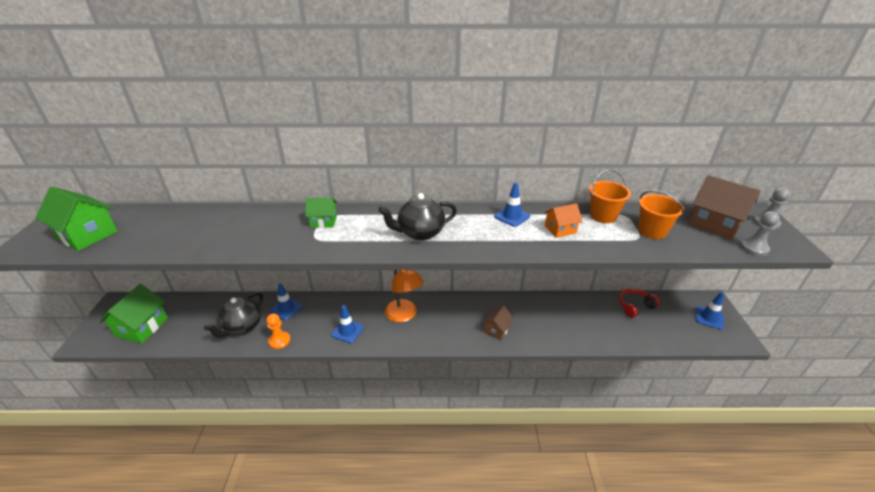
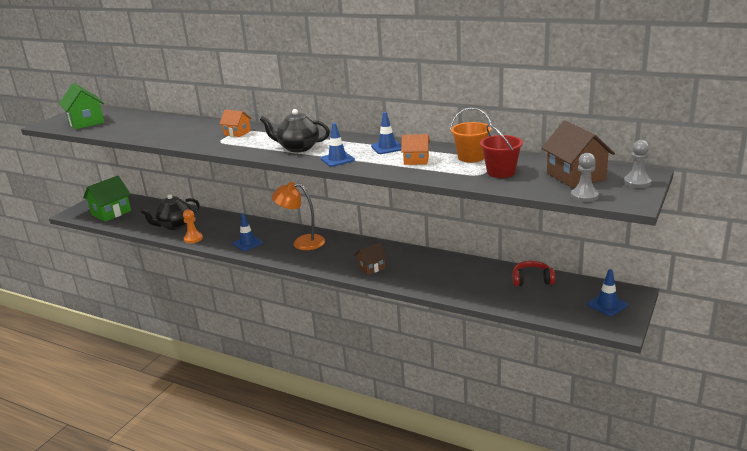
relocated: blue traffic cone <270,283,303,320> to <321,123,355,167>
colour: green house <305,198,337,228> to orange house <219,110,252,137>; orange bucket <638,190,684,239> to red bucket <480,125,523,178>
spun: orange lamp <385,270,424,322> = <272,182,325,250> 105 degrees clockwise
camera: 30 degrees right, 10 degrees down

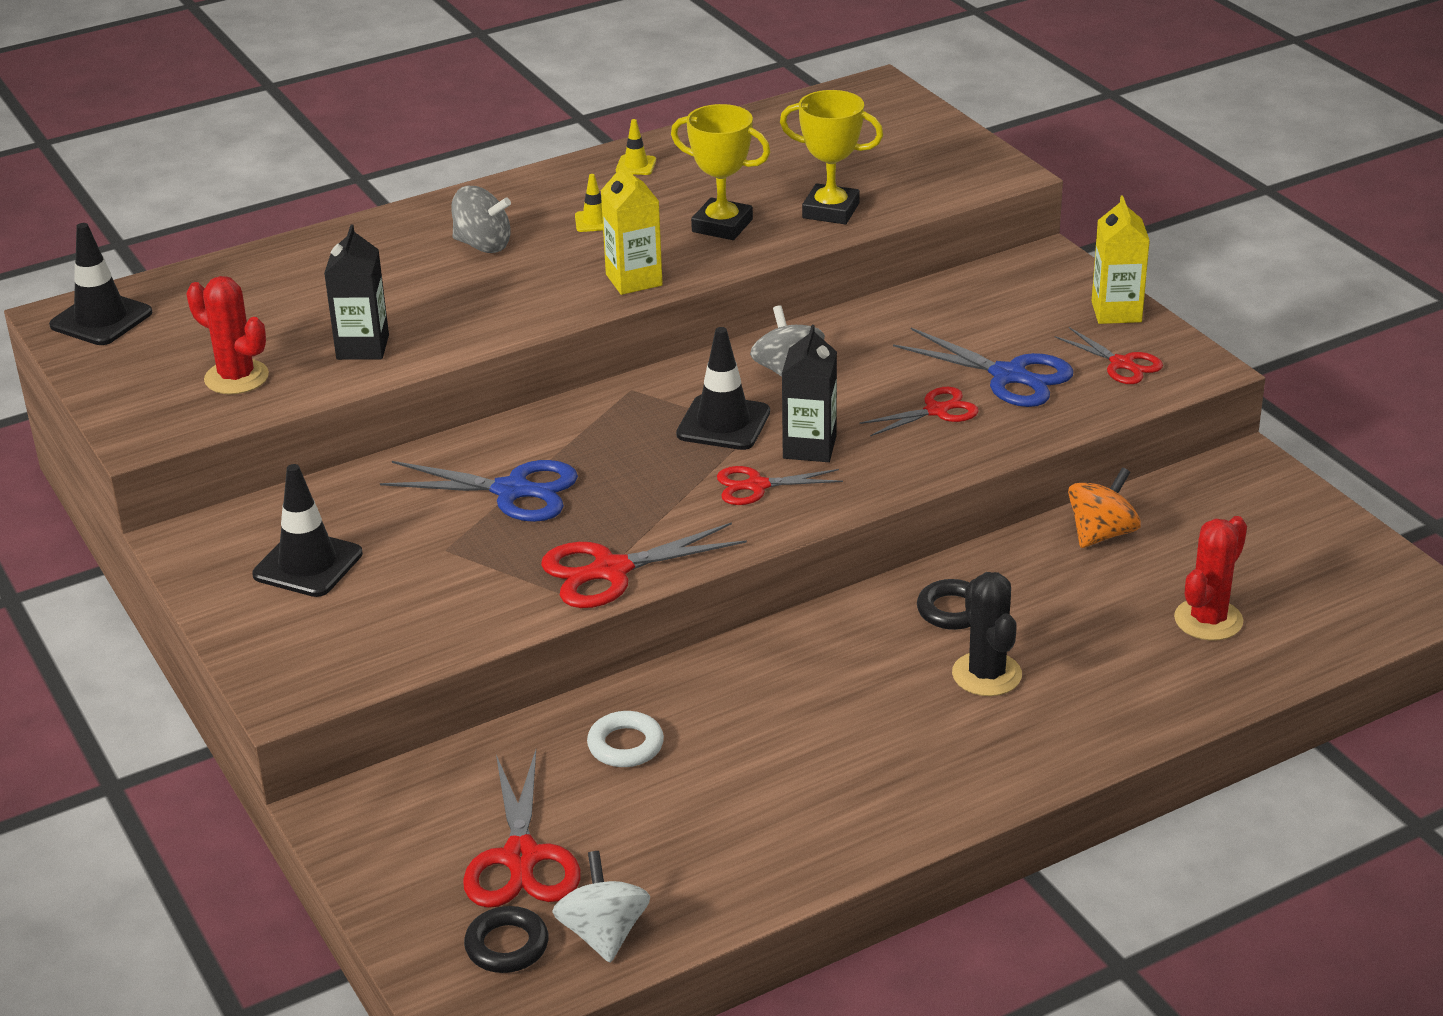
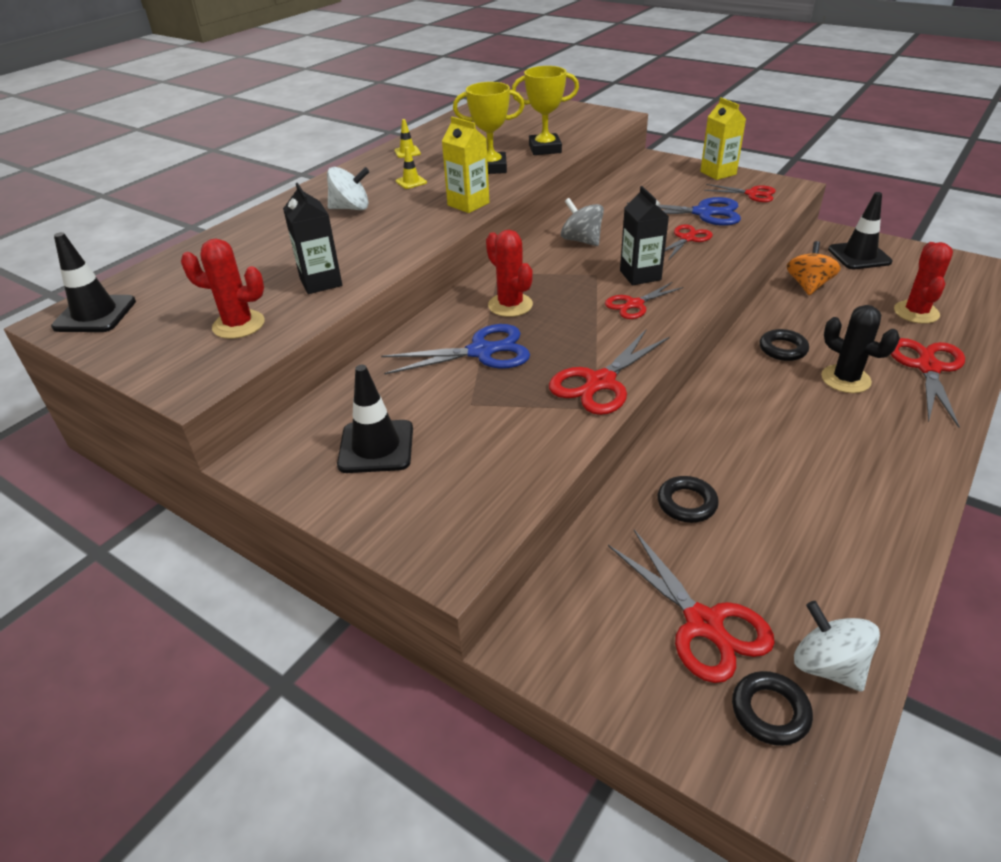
appeared: red cactus <486,230,533,317>; red scissors <891,338,965,428>
relocated: black traffic cone <676,327,770,450> to <828,192,893,269>
colour: grey spinning top <451,186,511,253> to white spinning top <327,167,369,210>; white ring <587,711,664,767> to black ring <657,476,719,523>
camera: 25 degrees left, 5 degrees up

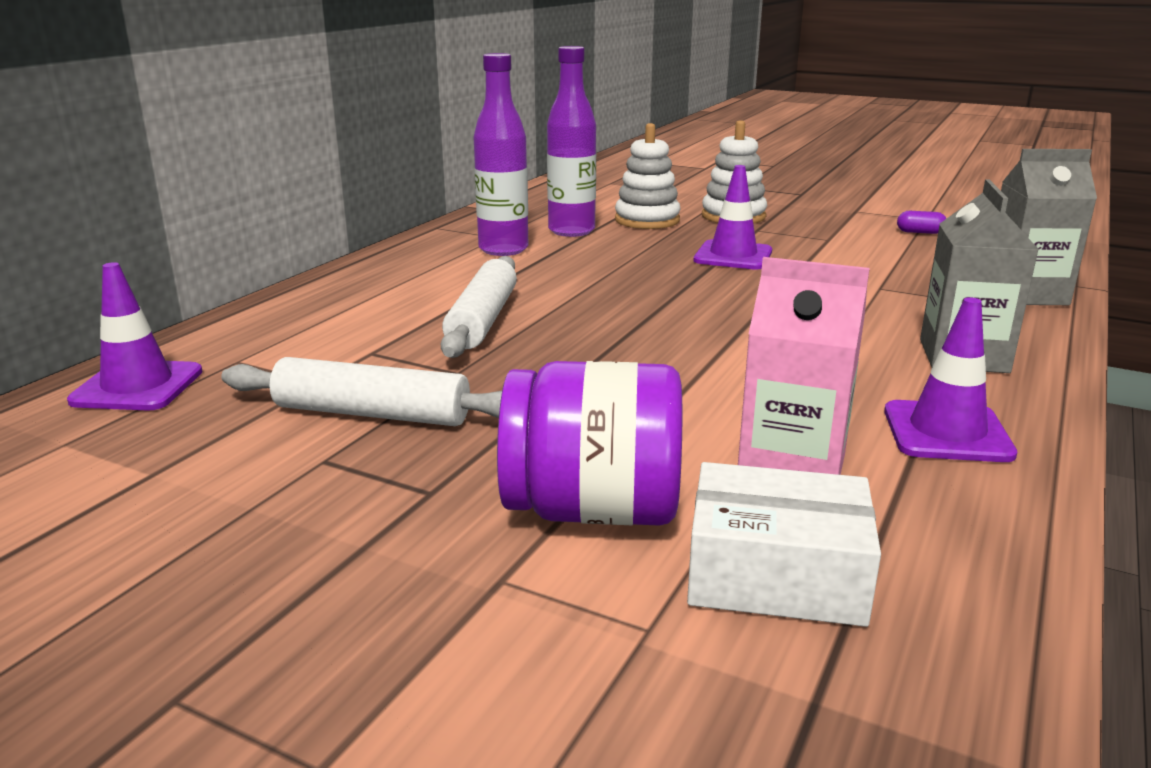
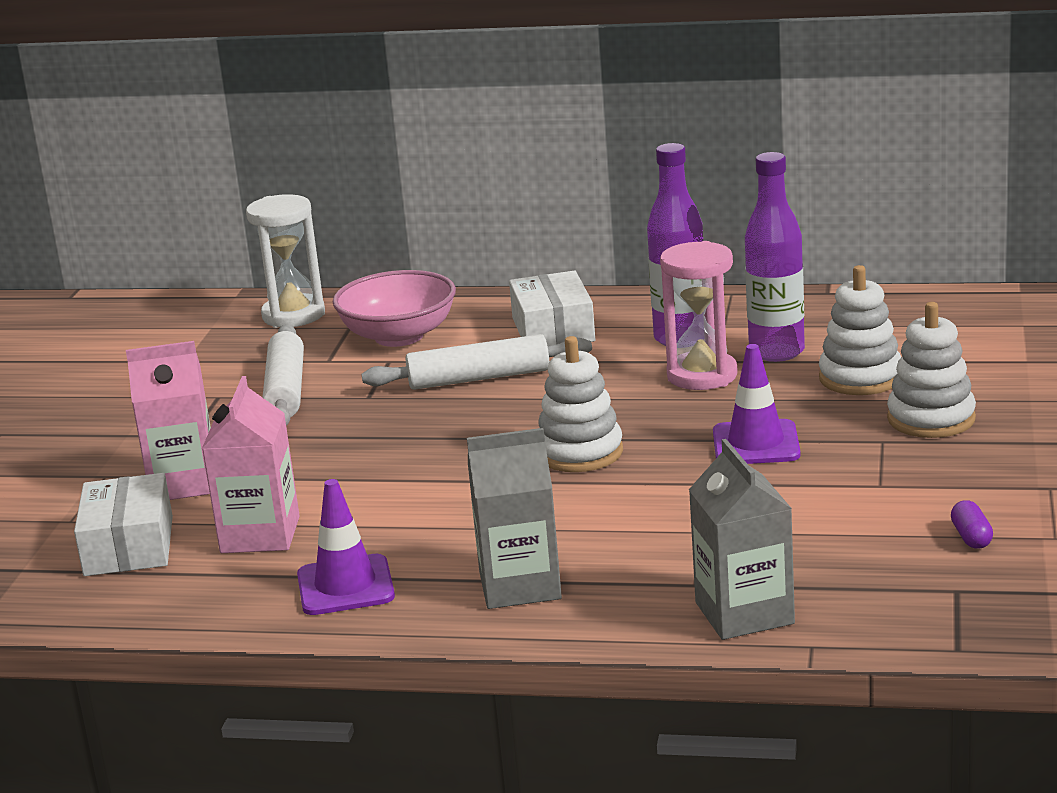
appeared: pink bowl <333,270,456,347>; white box <509,270,595,346>; white stacking toy <538,336,623,472>; pink hourglass <660,241,738,390>
exchanged: purple jar <497,361,682,526> to pink carton <126,341,211,500>; purple traffic cone <67,262,203,410> to white hourglass <246,194,325,328>
camera: 75 degrees right, 0 degrees up

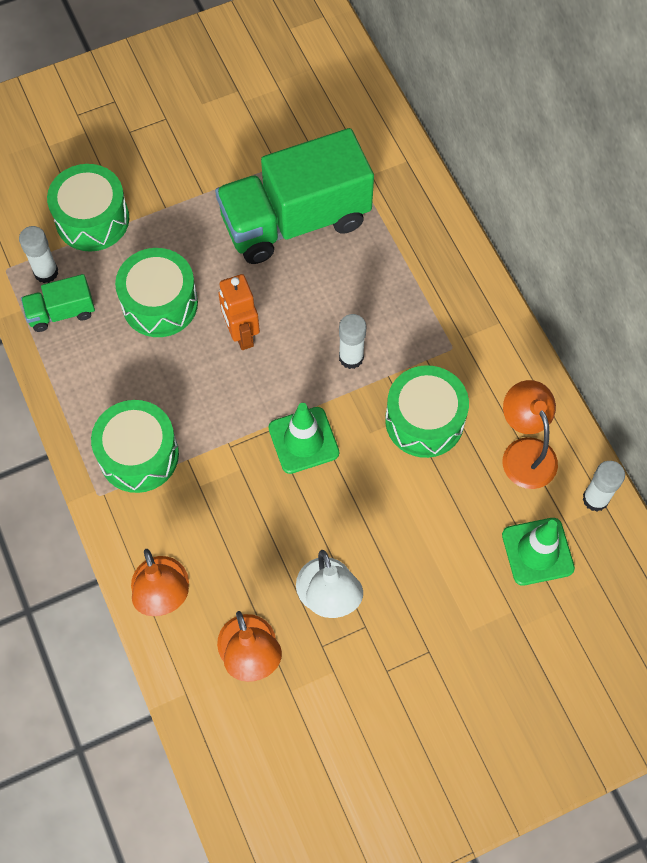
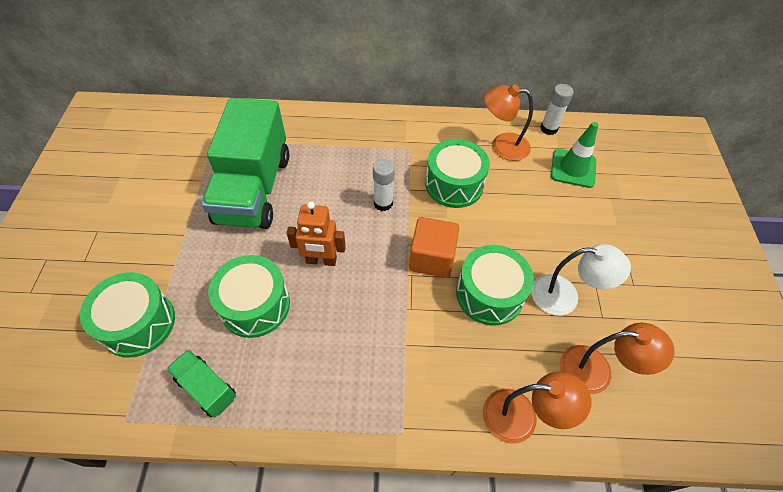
missing: white glue stick <19,226,58,283>
relocated: green drum <91,400,179,493> to <456,245,534,326>
exchanged: green traffic cone <268,403,339,474> to orange cube <409,217,459,278>
spun: green truck <21,274,95,332> = <166,349,236,418> 120 degrees clockwise
camera: 65 degrees left, 10 degrees down

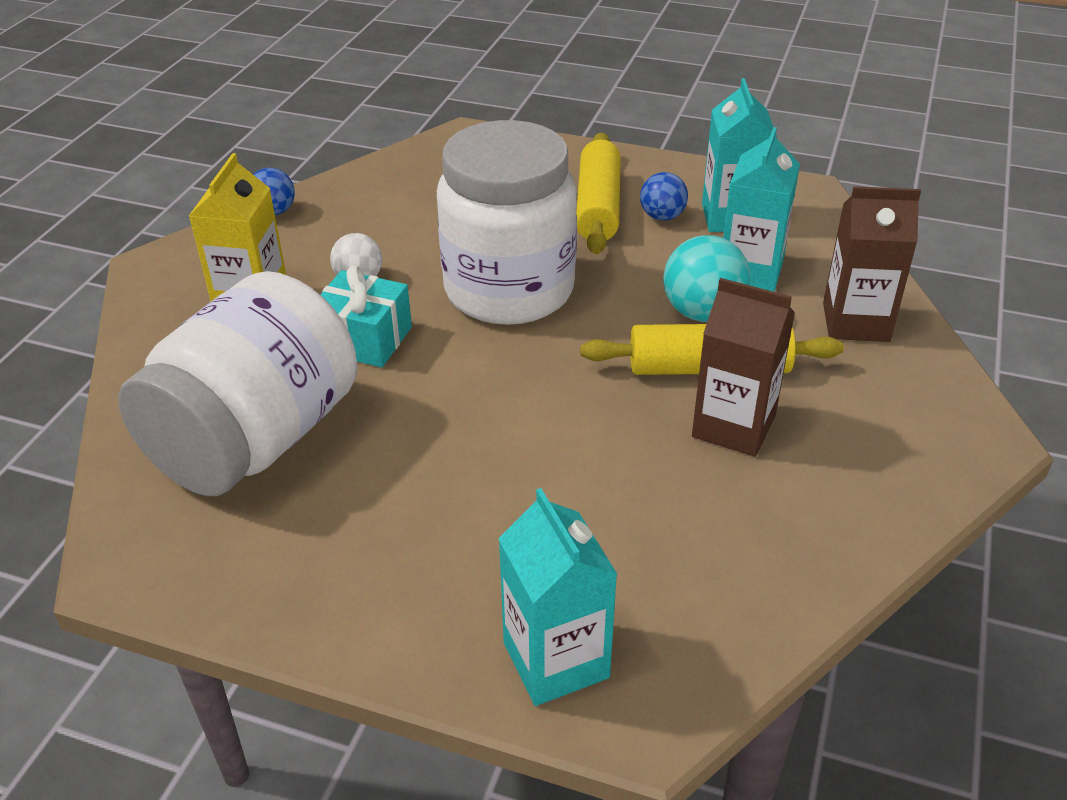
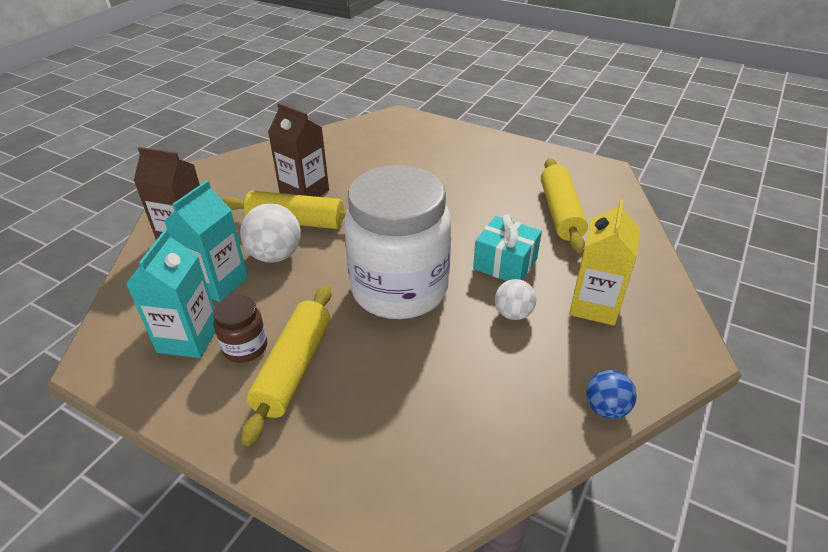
missing: turquoise carton <498,488,617,706>
exchanged: blue ball <640,172,688,221> to brown jar <213,295,267,363>; white jar <118,271,357,496> to yellow rolling pin <541,158,588,253>
colour: turquoise ball <663,235,751,322> to white ball <240,203,301,263>
camera: 170 degrees left, 0 degrees up

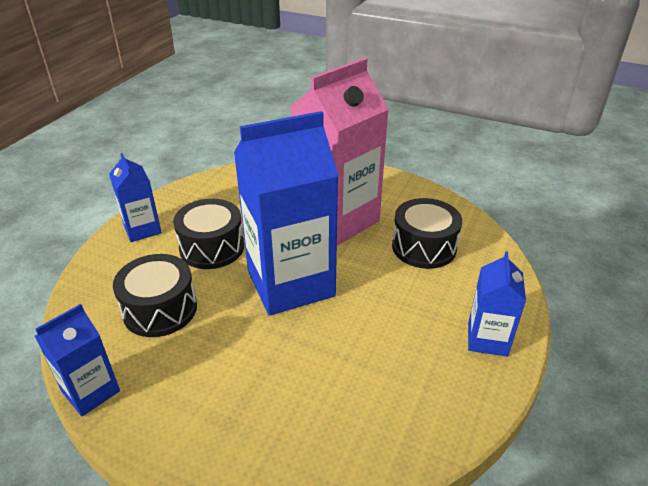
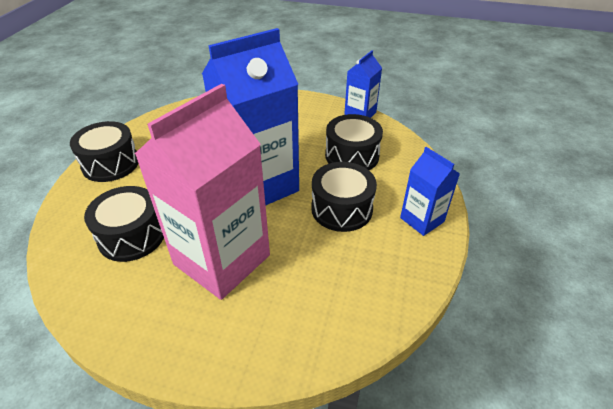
exchanged: blue carton <468,251,526,357> to black drum <70,121,139,182>
camera: 170 degrees right, 5 degrees up

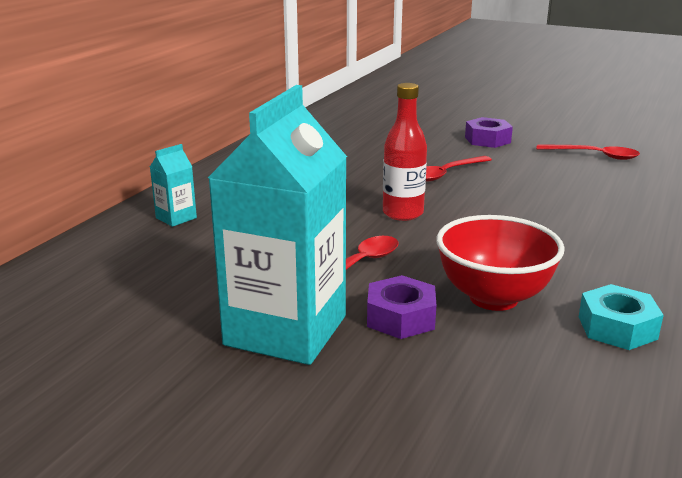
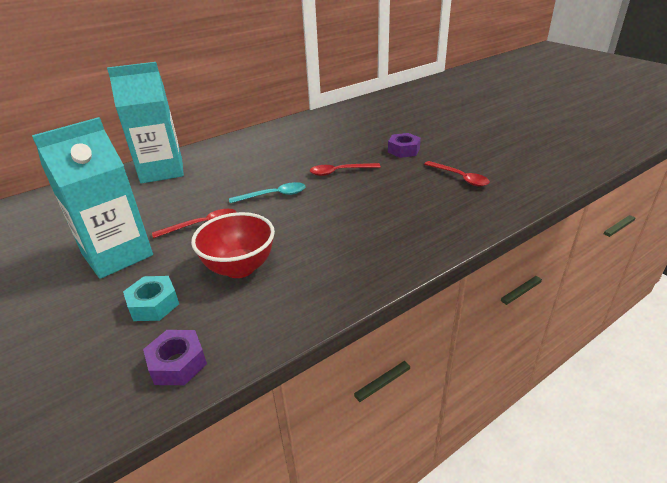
relocated: turquoise nut <579,284,664,350> to <123,276,179,321>; purple nut <367,275,436,339> to <143,330,207,385>
exchanged: red bottle <383,83,427,221> to turquoise spoon <229,182,306,203>
size: turquoise carton <150,144,197,227> = <107,62,184,184> x2.42
camera: 30 degrees right, 10 degrees up

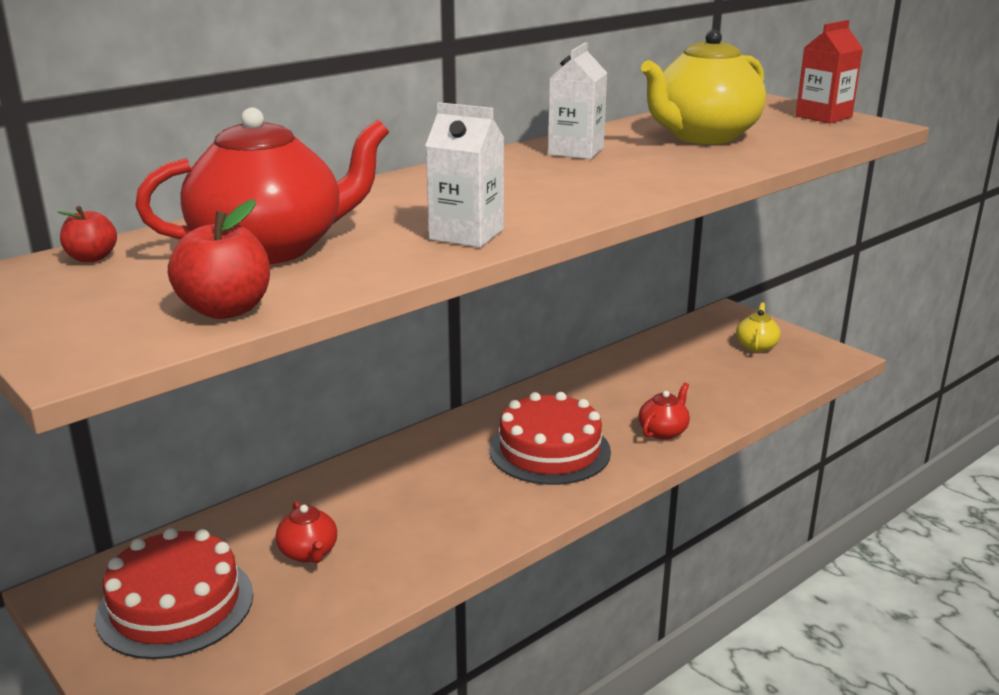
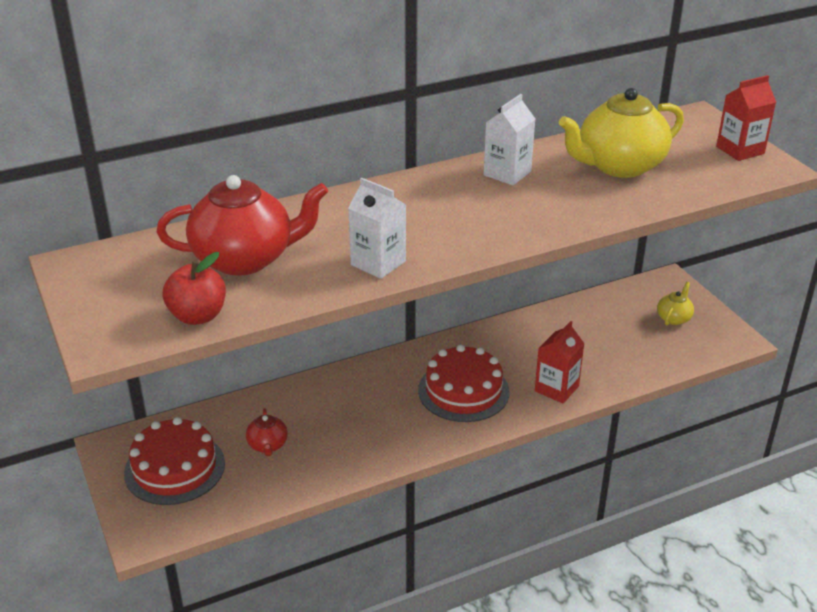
missing: red apple <57,206,117,262>
exchanged: red teapot <639,382,690,440> to red carton <535,321,585,403>
camera: 15 degrees right, 10 degrees up

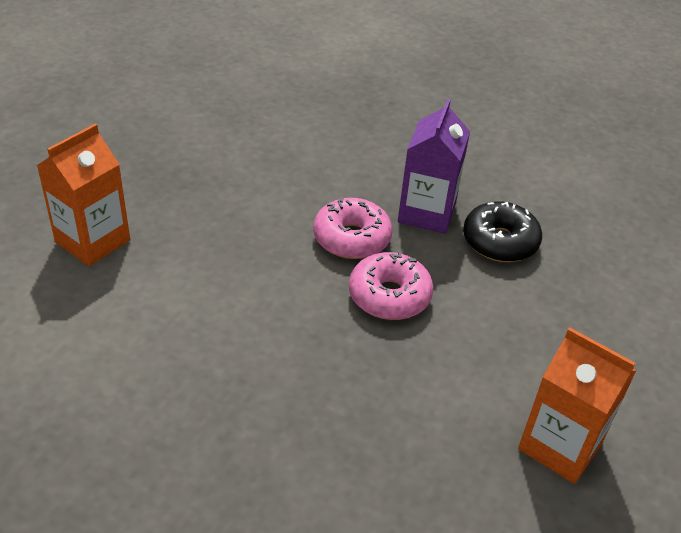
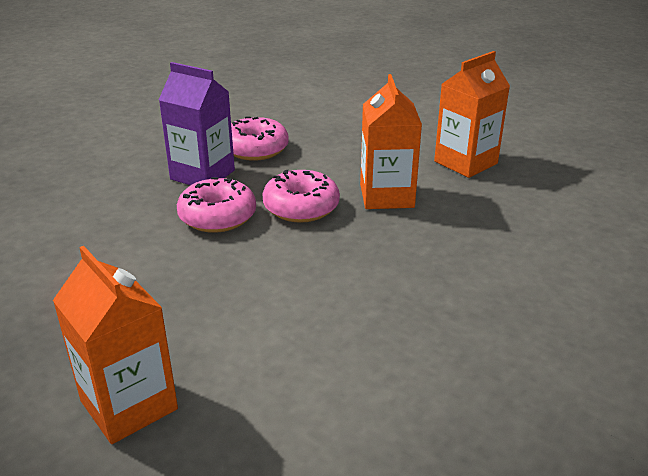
appeared: orange carton <360,74,422,209>
colour: black donut <463,201,542,262> to pink donut <231,117,289,161>
camera: 75 degrees left, 10 degrees down

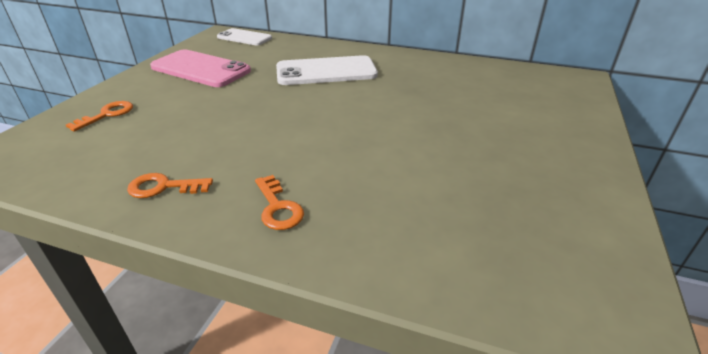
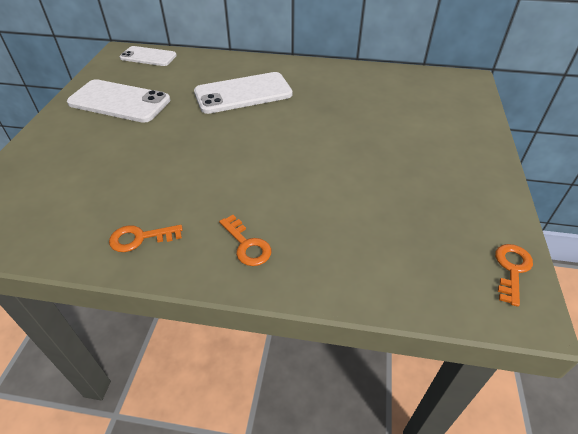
relocated: orange key <66,101,133,132> to <495,244,533,307>
colour: pink phone <150,49,251,87> to white phone <67,79,170,123>
camera: 10 degrees left, 10 degrees up

